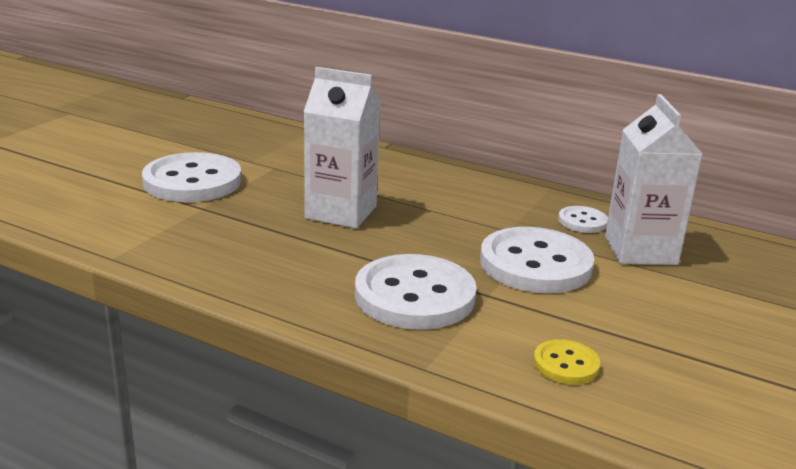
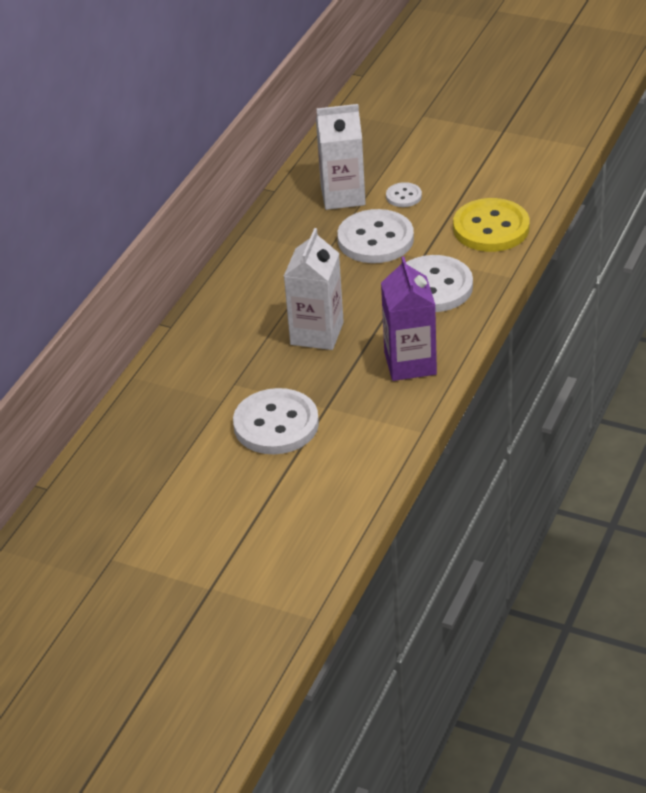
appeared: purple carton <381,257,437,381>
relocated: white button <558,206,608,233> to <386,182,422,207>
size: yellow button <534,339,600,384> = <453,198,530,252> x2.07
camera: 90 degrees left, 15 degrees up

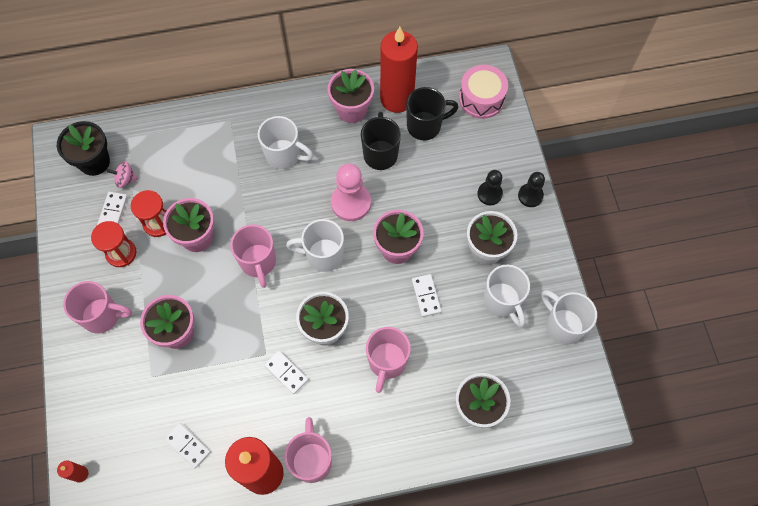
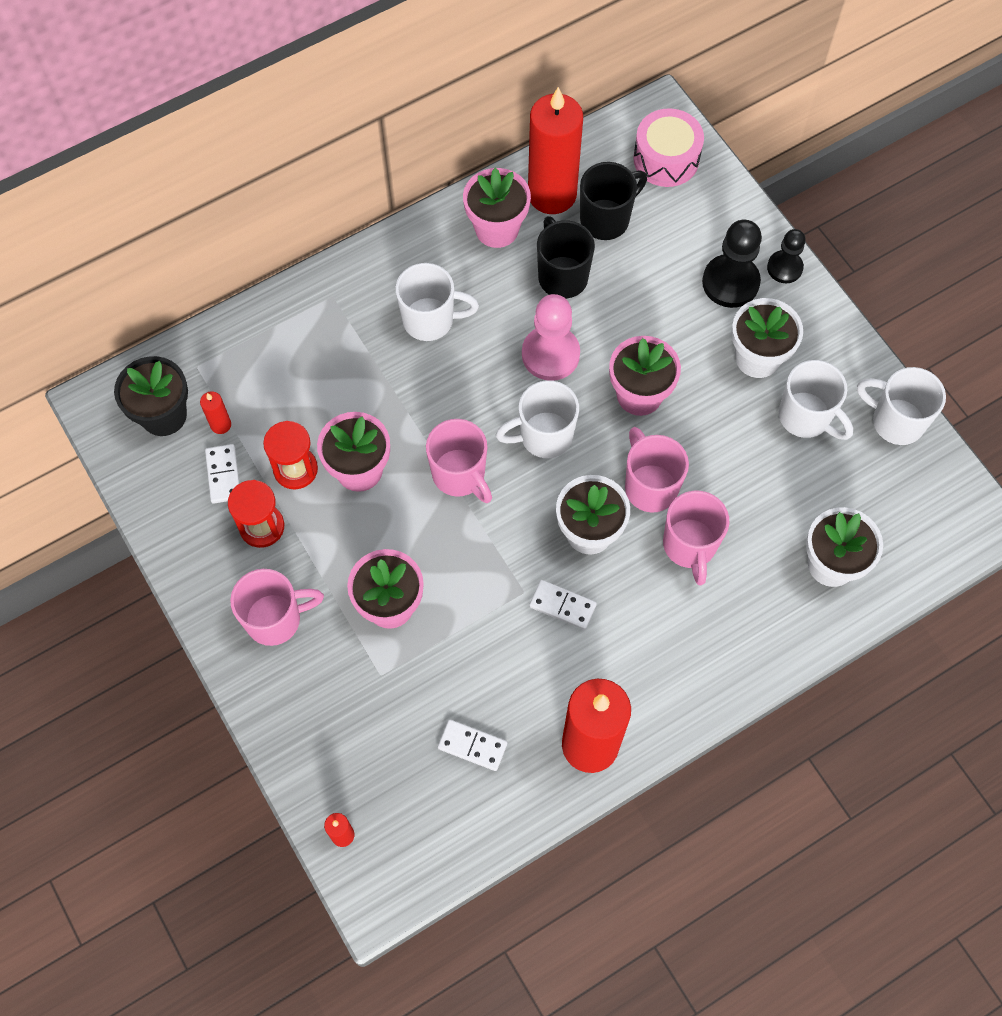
missing: white domino <412,274,442,317>
relocated: pink mug <284,417,332,483> to <625,427,689,513>
exchanged: pink spinning top <107,161,138,188> to red candle <200,391,231,434>
size: black pawn <477,170,503,205> = <702,220,762,308> x1.60
camera: 20 degrees left, 0 degrees up

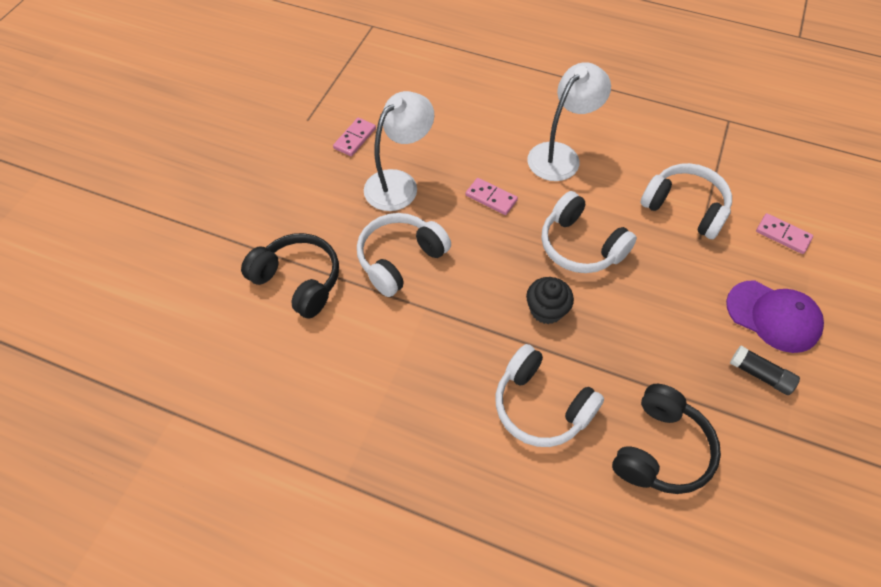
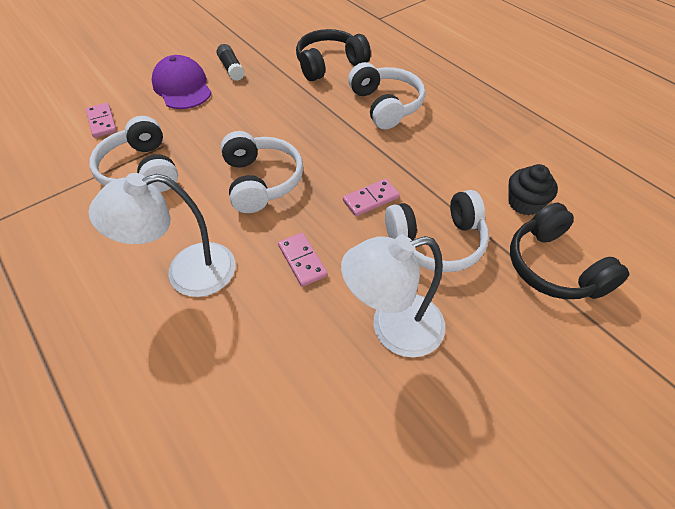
relocated: pink domino <333,118,376,156> to <343,179,400,216>; black cupcake <526,277,574,324> to <508,164,558,215>
camera: 150 degrees left, 5 degrees down

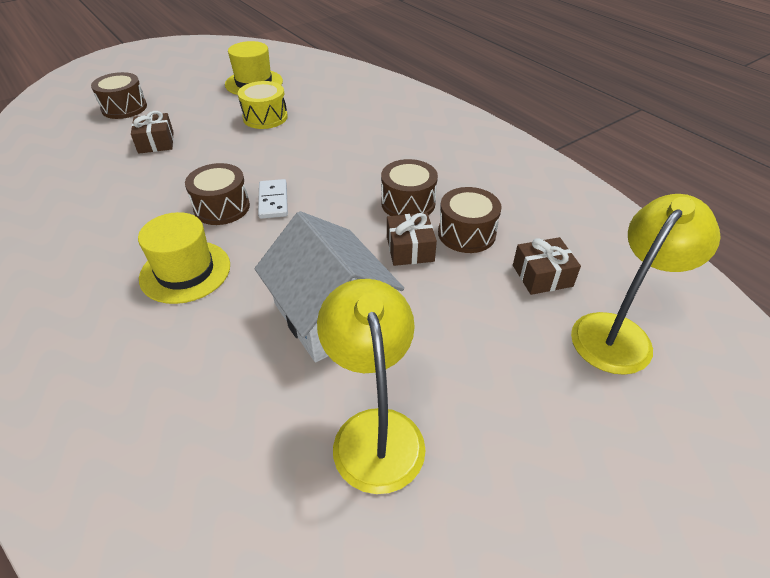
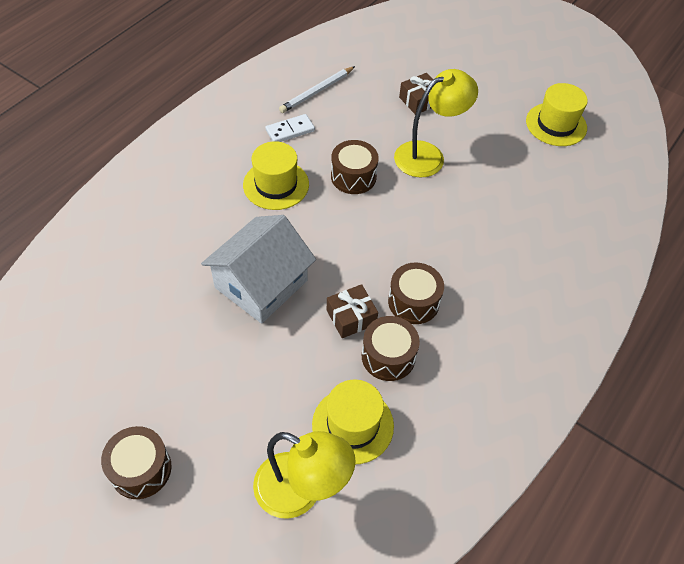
missing: yellow drum <238,81,288,129>
appeared: white pencil <279,66,355,113>
relocated: brown drum <91,72,147,119> to <101,426,171,499>; white domino <258,179,288,219> to <265,114,315,142>; yellow lamp <317,279,426,494> to <394,69,478,178>
exchanged: brown gift <513,237,581,295> to yellow hat <312,379,394,464>
camera: 70 degrees right, 10 degrees up

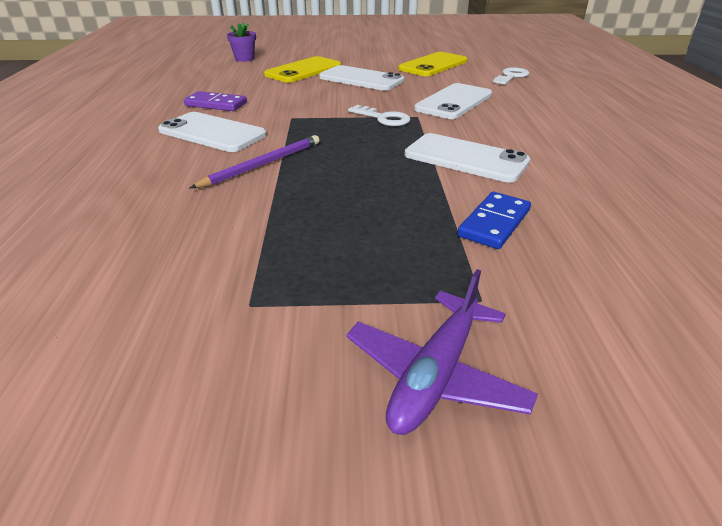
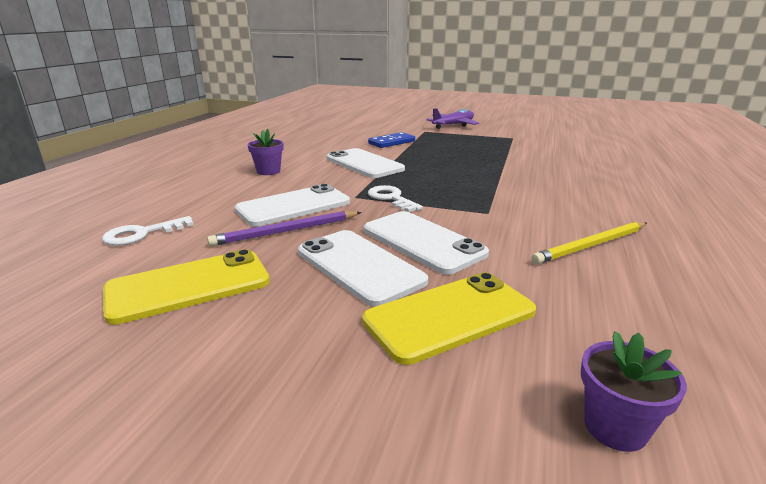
appeared: purple flower pot <248,129,284,175>
relocated: purple pencil <190,135,320,188> to <207,211,362,246>; white phone <158,112,267,152> to <364,211,489,274>
exchanged: purple domino <184,91,247,111> to yellow pencil <531,222,647,264>
camera: 160 degrees left, 10 degrees down

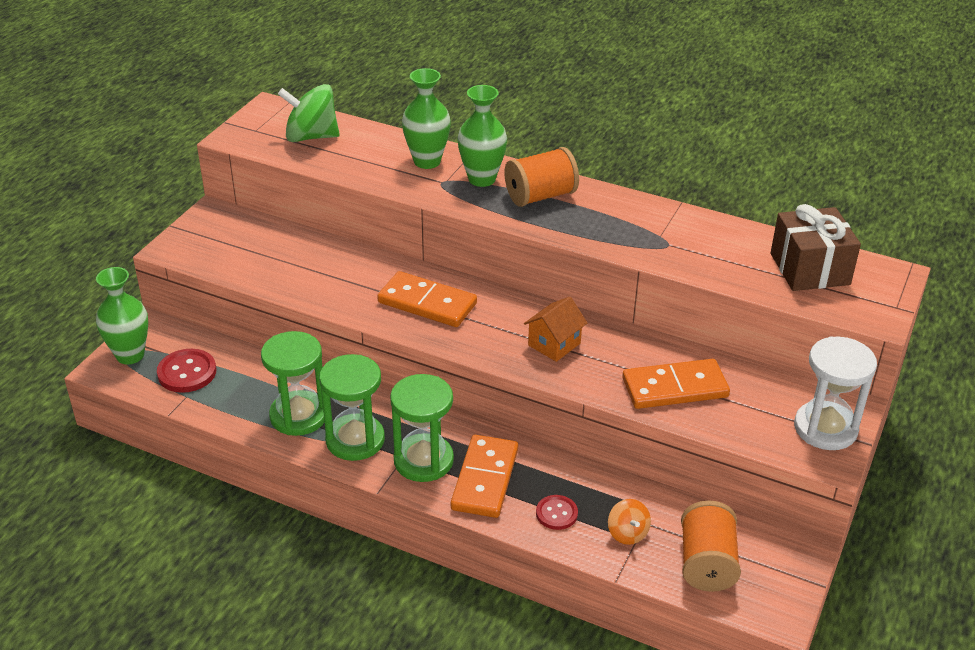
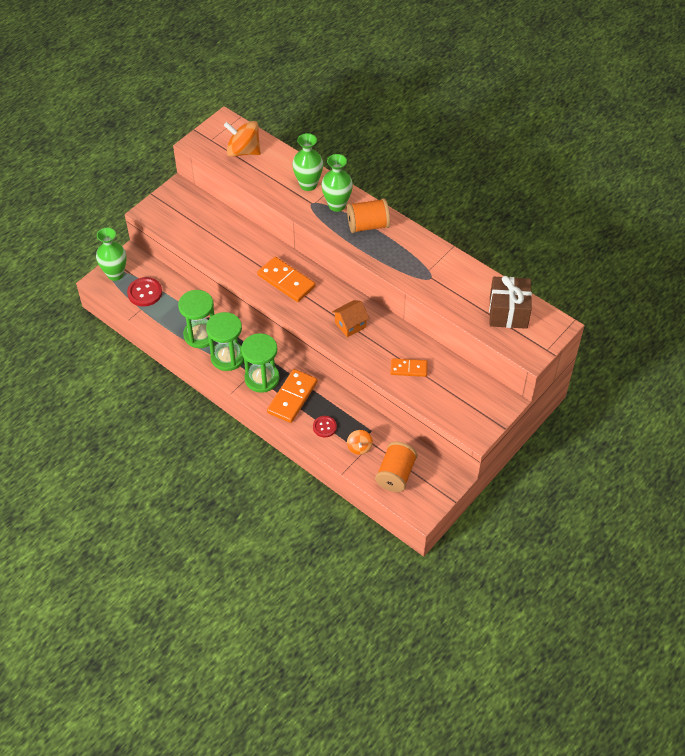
missing: white hourglass <794,336,877,450>
colour: green spinning top <278,84,340,142> to orange spinning top <224,121,261,157>
size: orange domino <622,359,730,409> = <390,358,428,377> x0.63
camera: 15 degrees right, 15 degrees up

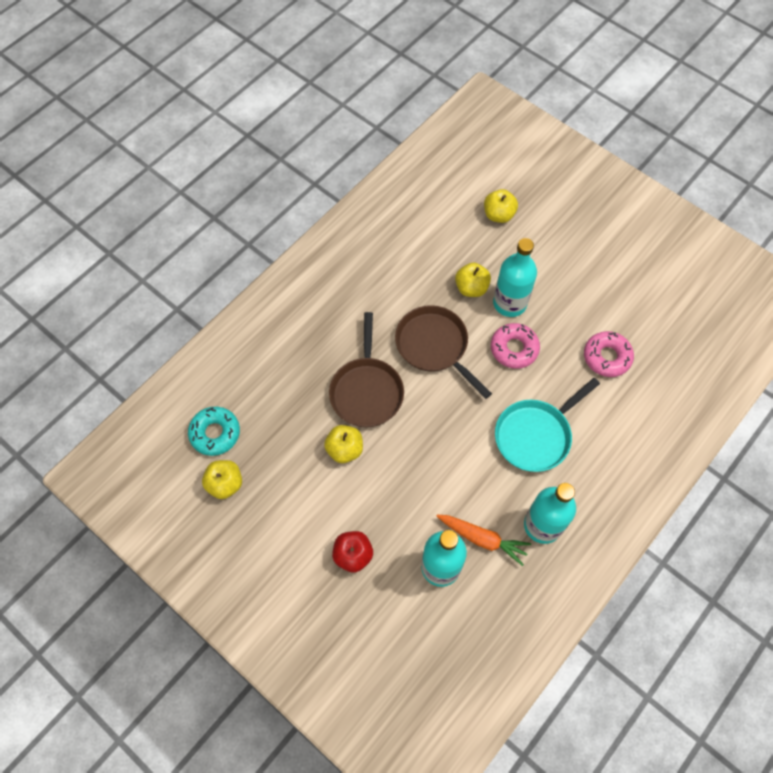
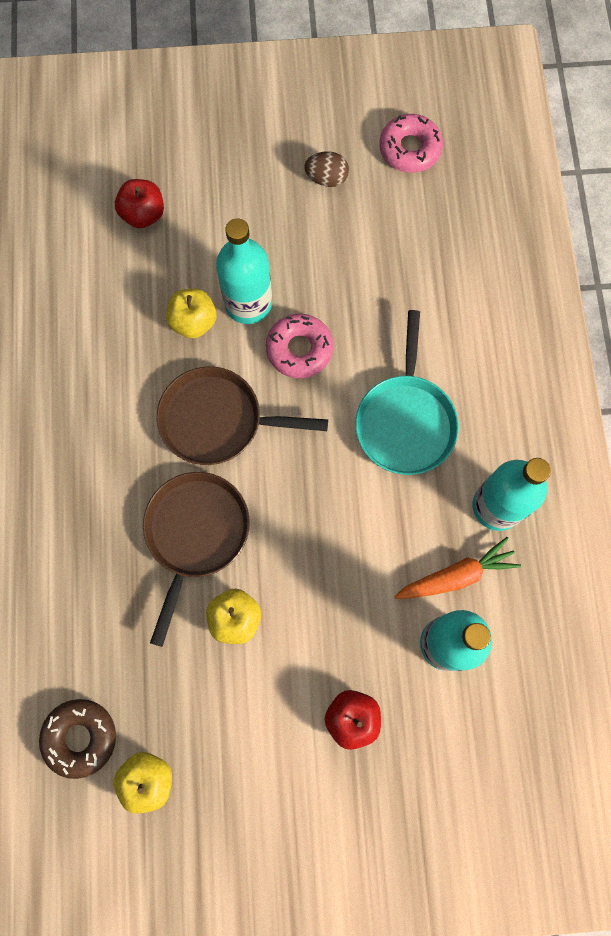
appeared: brown egg <304,151,349,187>
relocated: pink donut <584,331,634,377> to <380,114,443,173>
colour: turquoise donut <188,407,240,456> to brown donut <39,699,116,779>; yellow apple <484,189,518,223> to red apple <115,179,164,228>
spun: brown pan <329,312,404,427> = <143,472,250,647> 120 degrees counterclockwise
camera: 45 degrees left, 10 degrees up

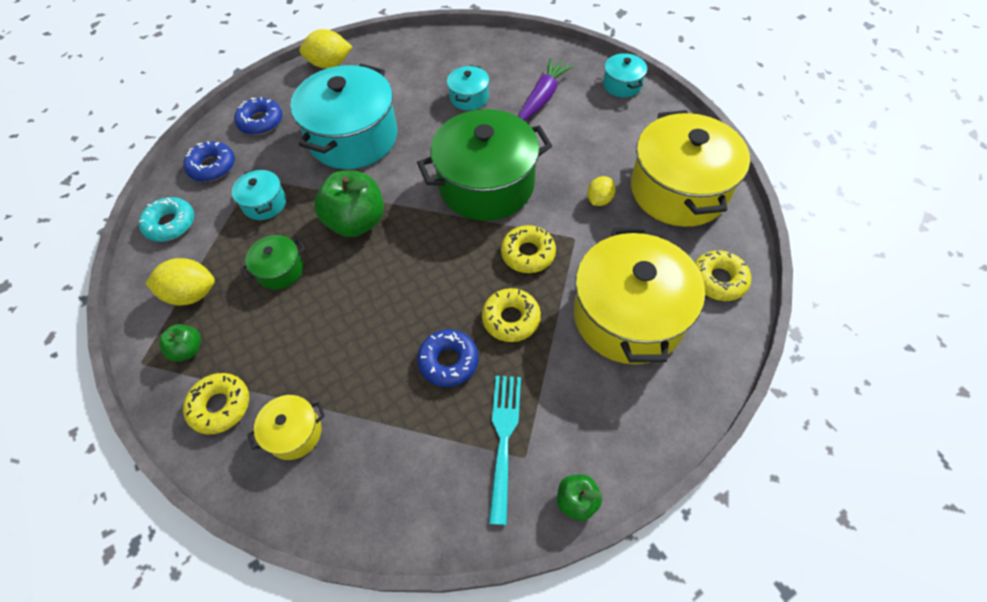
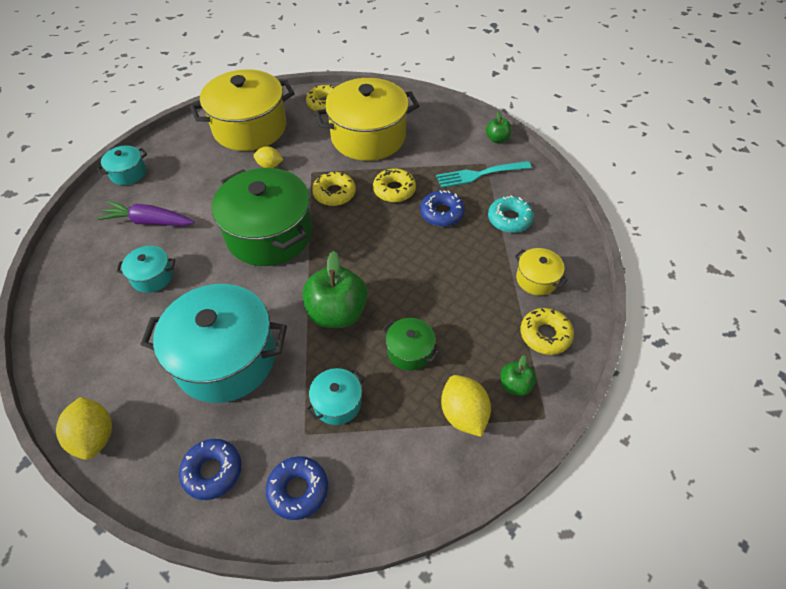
relocated: turquoise donut <139,197,194,242> to <488,195,534,233>
camera: 110 degrees left, 5 degrees down

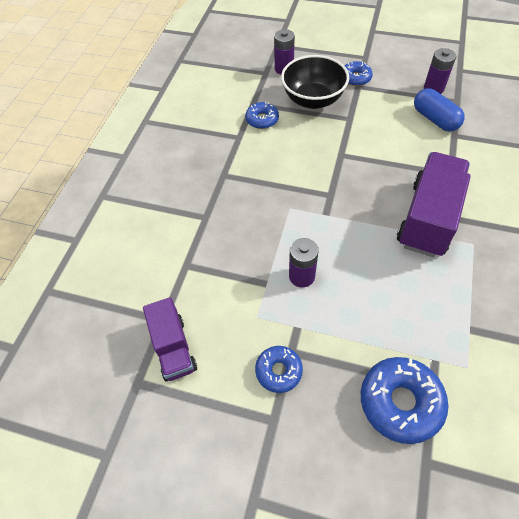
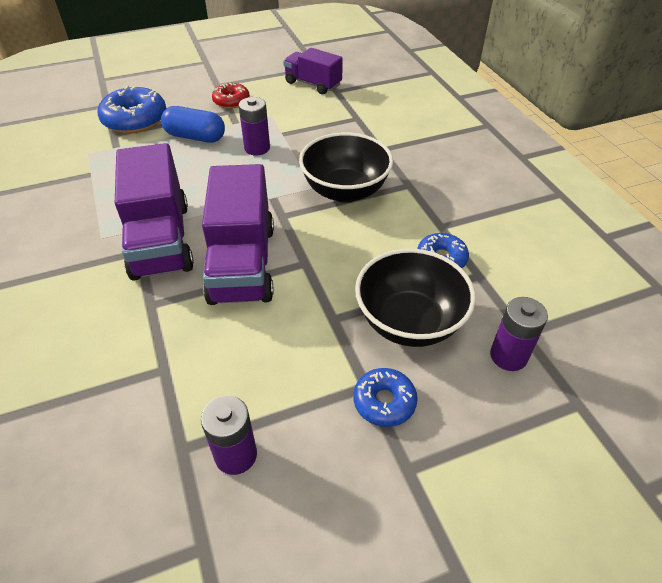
appeared: purple truck <202,164,274,305>; black bowl <299,132,393,203>
relocated: blue capsule <414,88,465,131> to <161,106,225,143>
colour: blue donut <255,346,303,393> to red donut <212,83,250,109>
camera: 140 degrees right, 10 degrees down

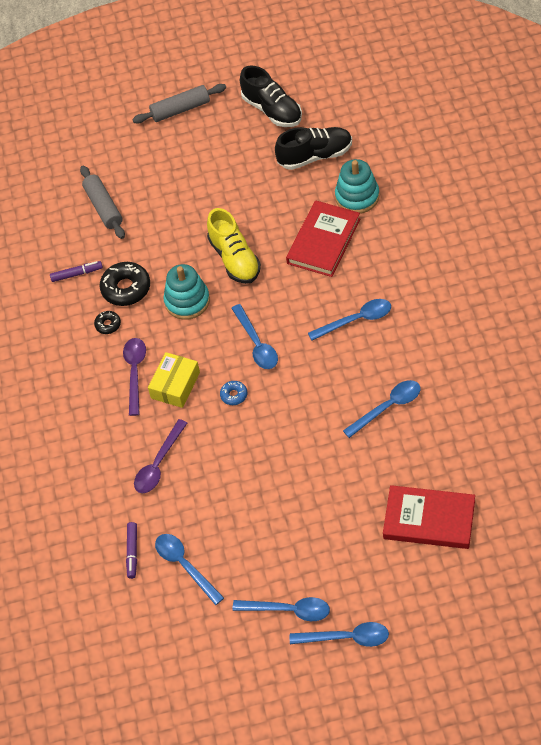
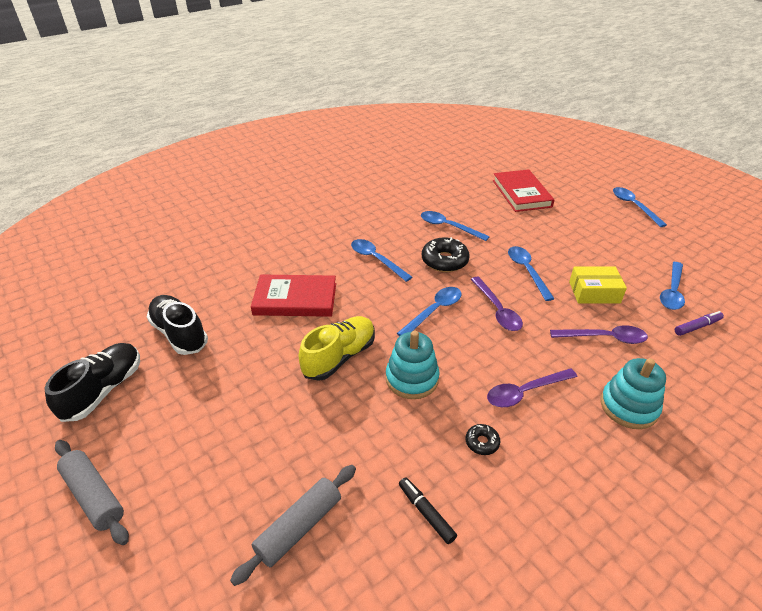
relocated: black donut <100,262,150,306> to <422,237,470,272>; blue spoon <232,597,330,621> to <508,246,555,301>; yellow box <148,352,200,408> to <569,266,627,303>; turquoise stacking toy <335,159,380,214> to <600,358,666,429>
exchanged: blue donut <220,381,247,405> to purple spoon <471,277,523,331>
colour: purple marker <50,261,103,282> to black marker <399,477,457,544>
camera: 120 degrees left, 15 degrees down

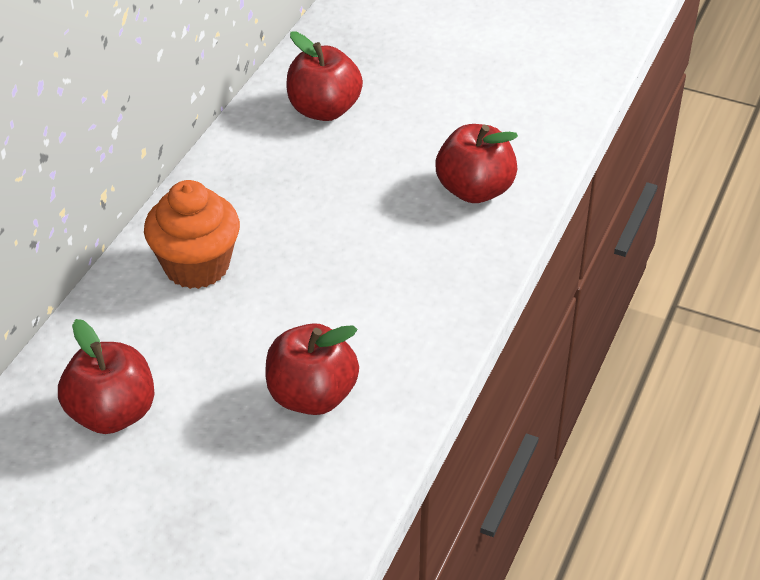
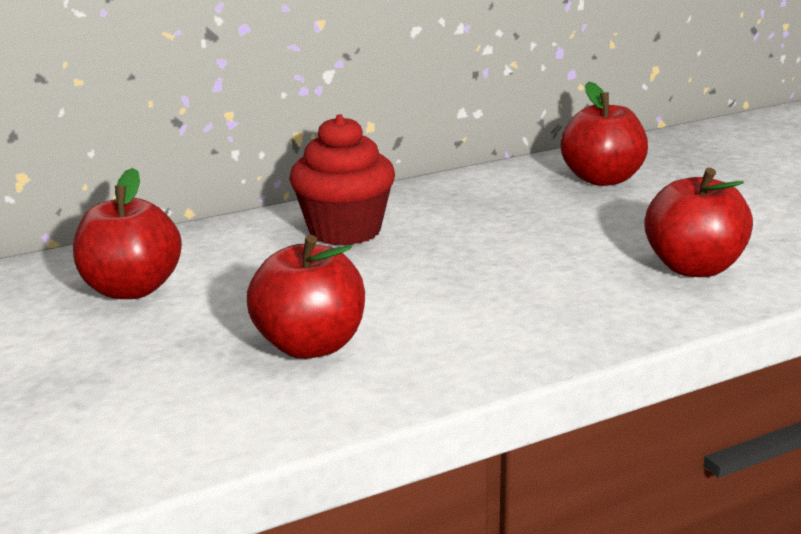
colour: orange cupcake <144,180,240,289> to red cupcake <289,114,395,246>
camera: 40 degrees right, 20 degrees down

